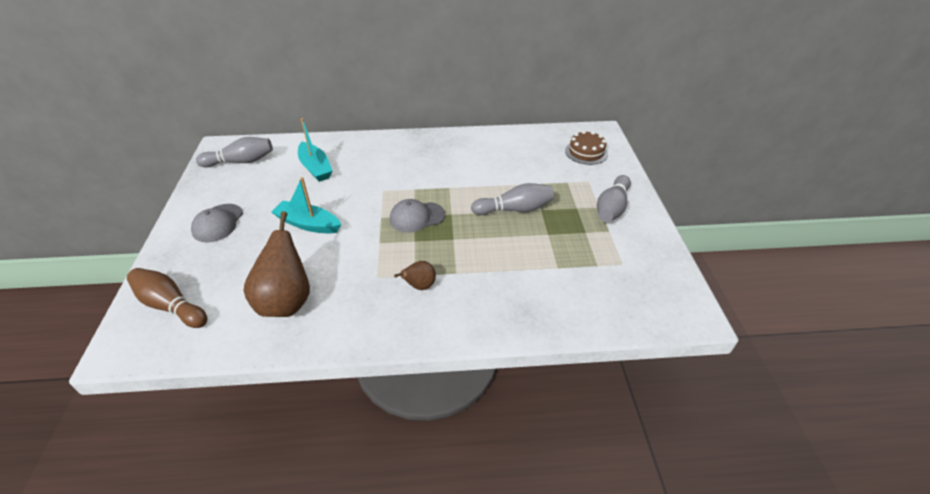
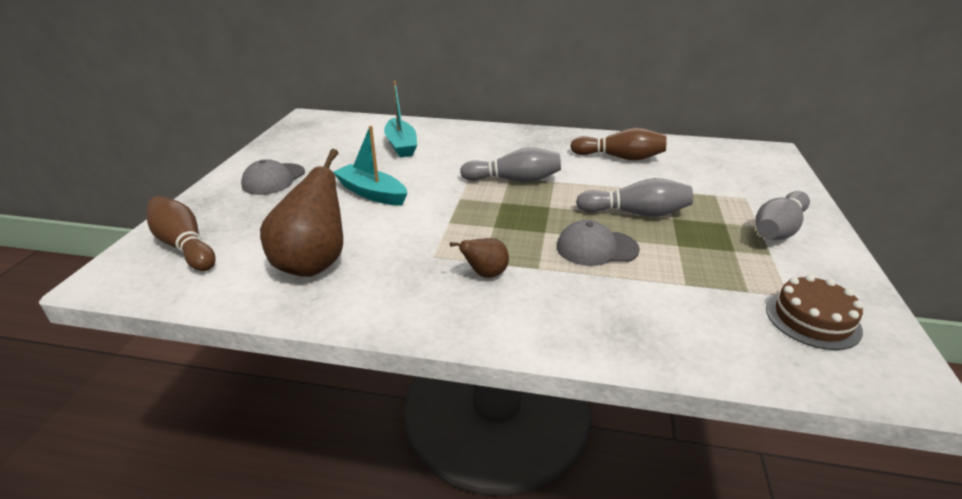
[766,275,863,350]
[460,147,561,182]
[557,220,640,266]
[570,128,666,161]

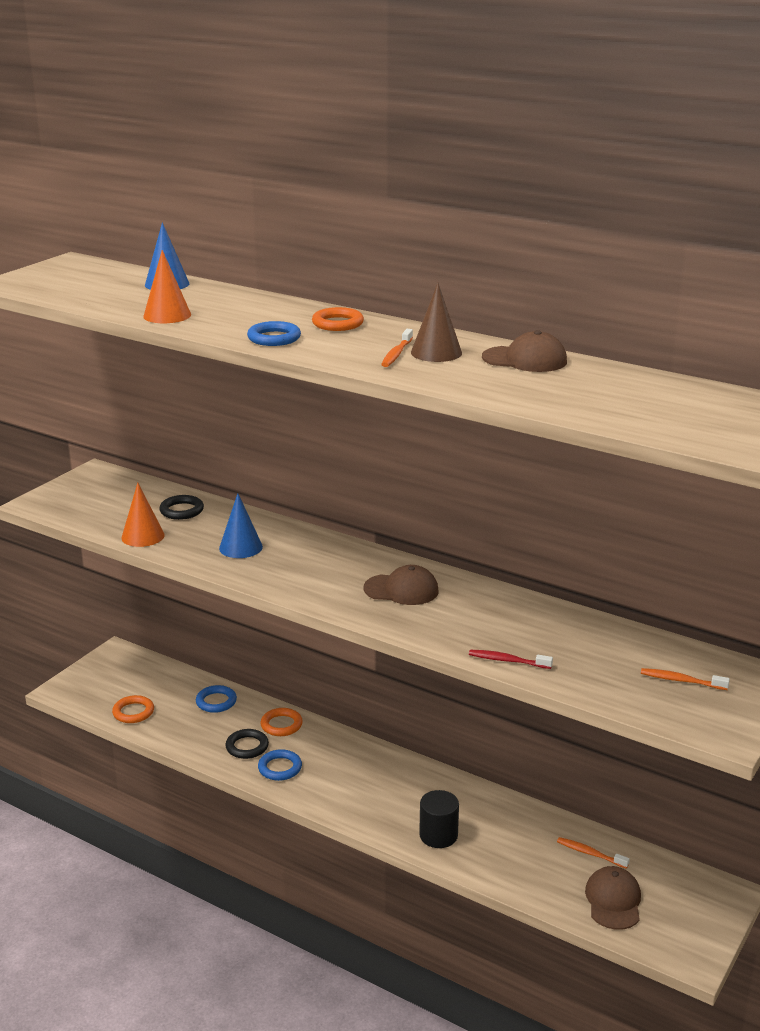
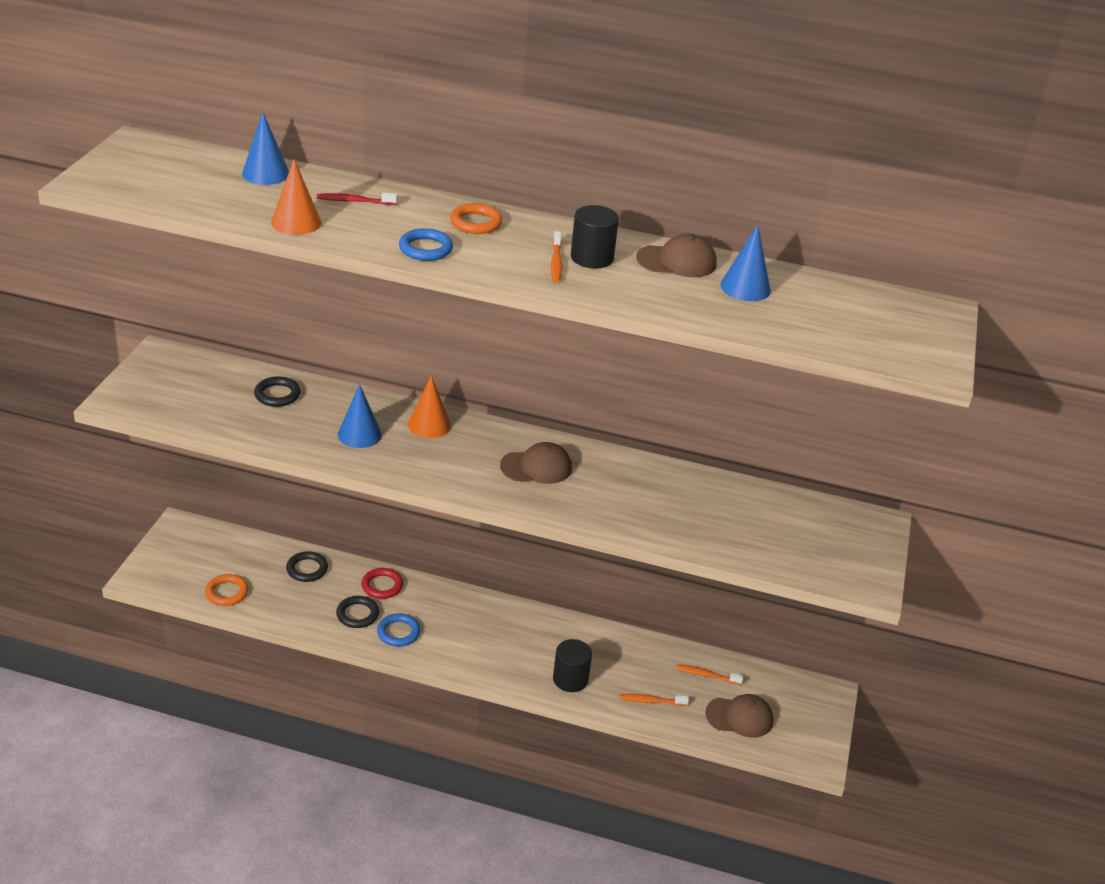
[571,205,619,269]
[408,376,451,438]
[317,193,397,205]
[620,694,689,706]
[286,551,328,582]
[361,568,403,599]
[705,694,773,738]
[720,224,771,301]

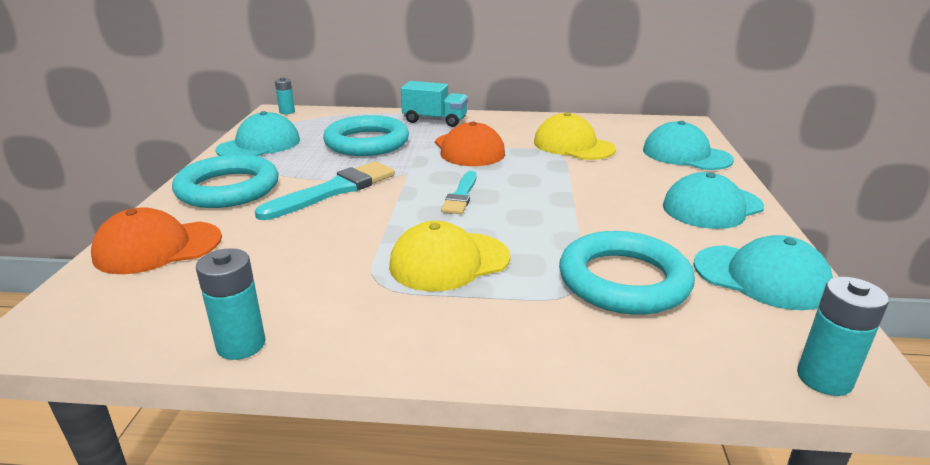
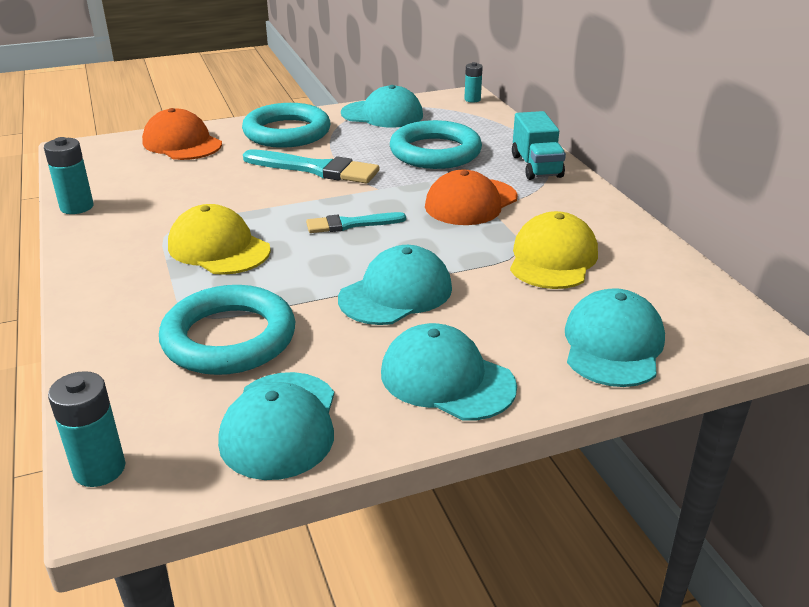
[338,245,452,325]

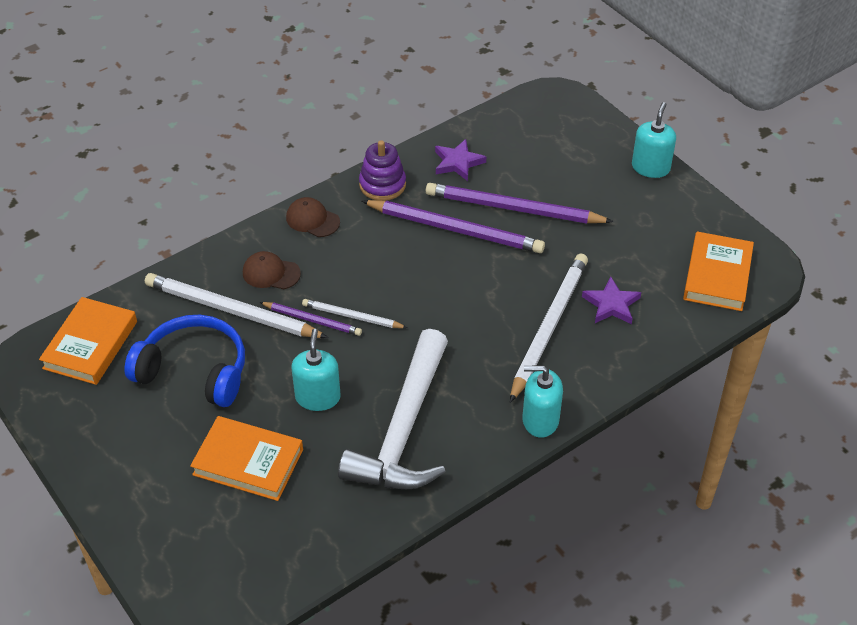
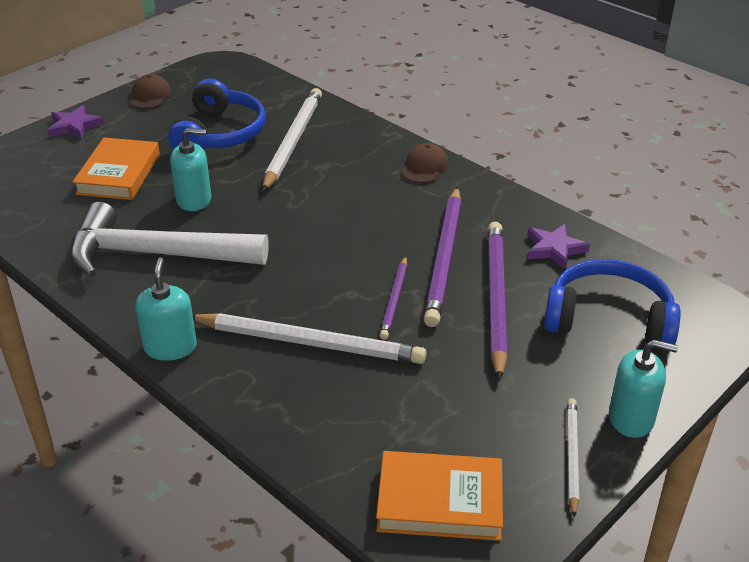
[359,140,406,201] (first image)
[129,74,171,109]
[48,105,104,140]
[39,297,137,385] (first image)
[567,398,579,518]
[379,256,407,340]
[544,259,681,351]

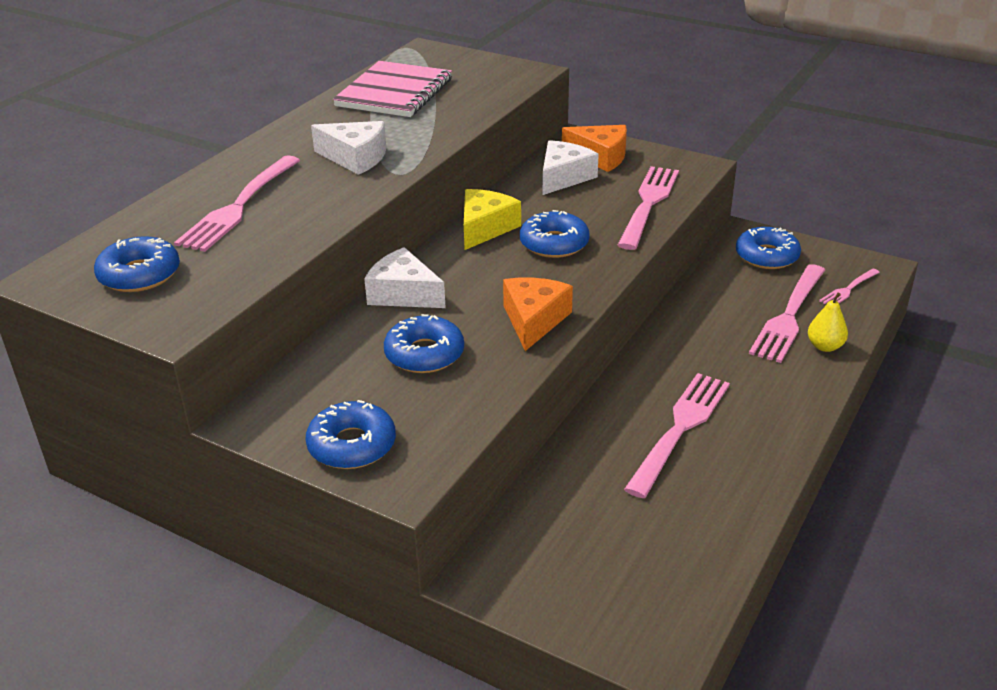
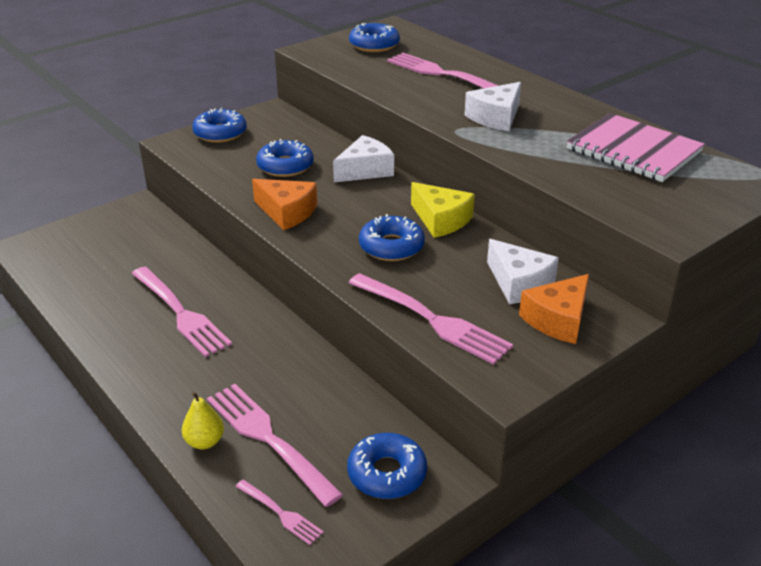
[235,480,324,545]

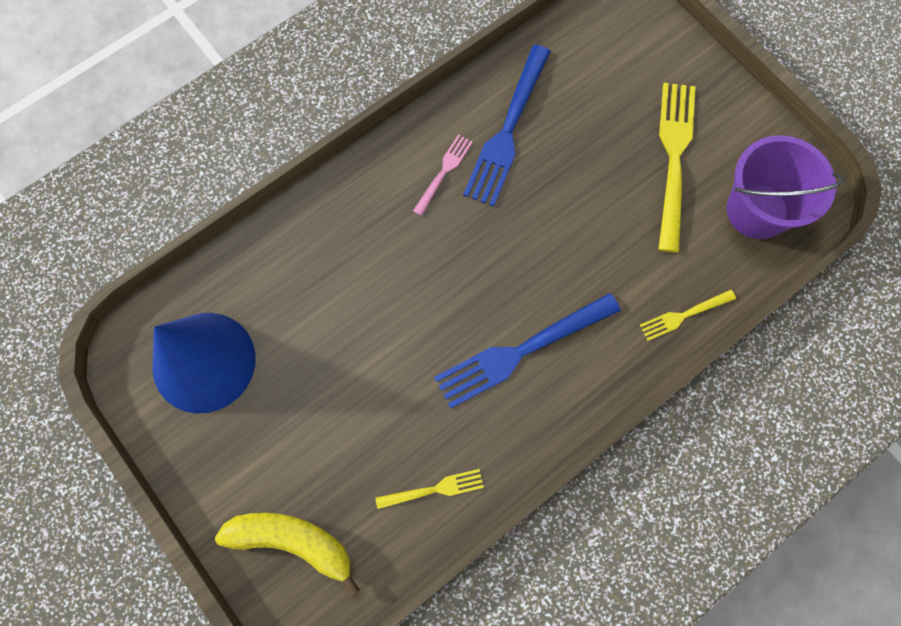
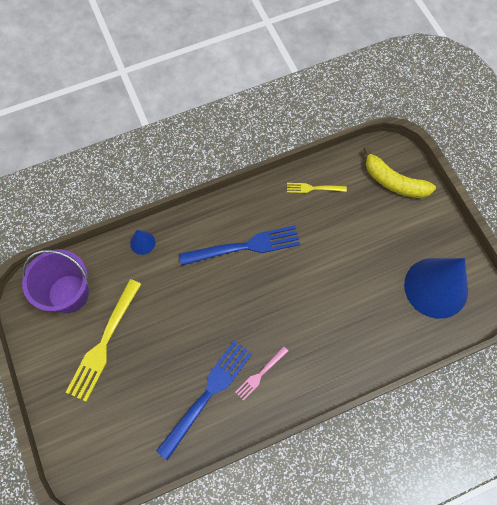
[130,230,155,255]

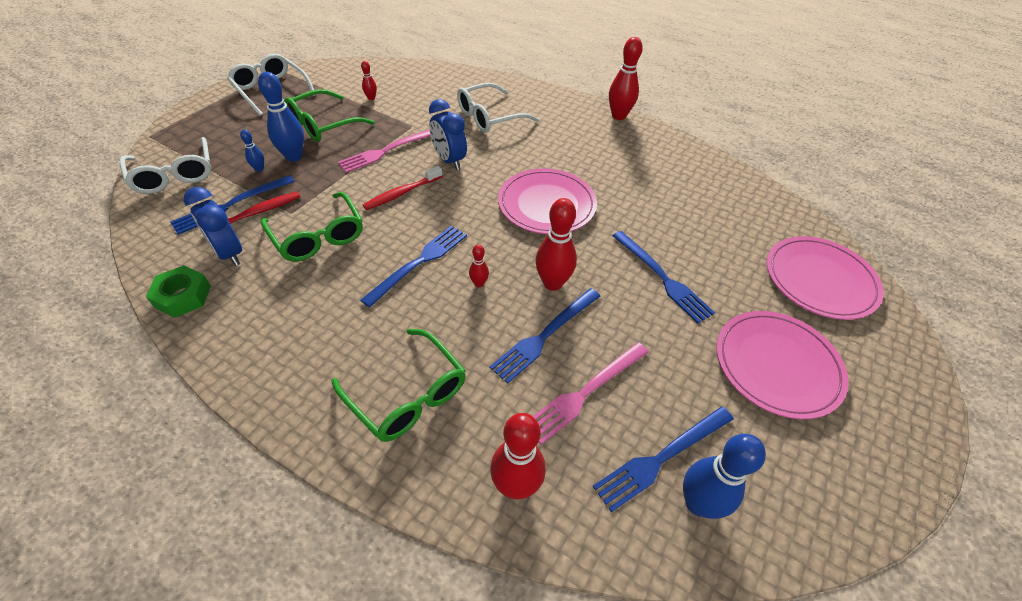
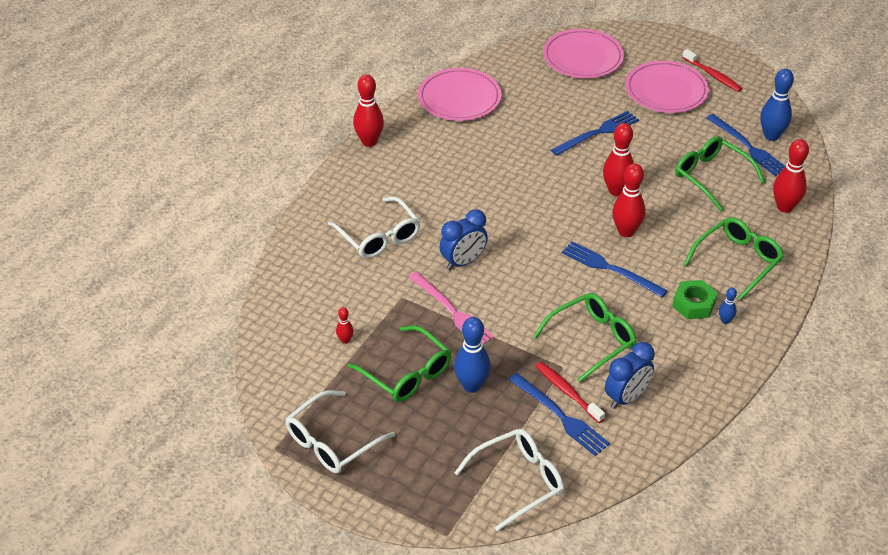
[719,288,737,324]
[682,49,742,92]
[418,68,502,121]
[612,163,646,237]
[672,280,717,319]
[489,288,600,384] (first image)
[675,136,765,212]

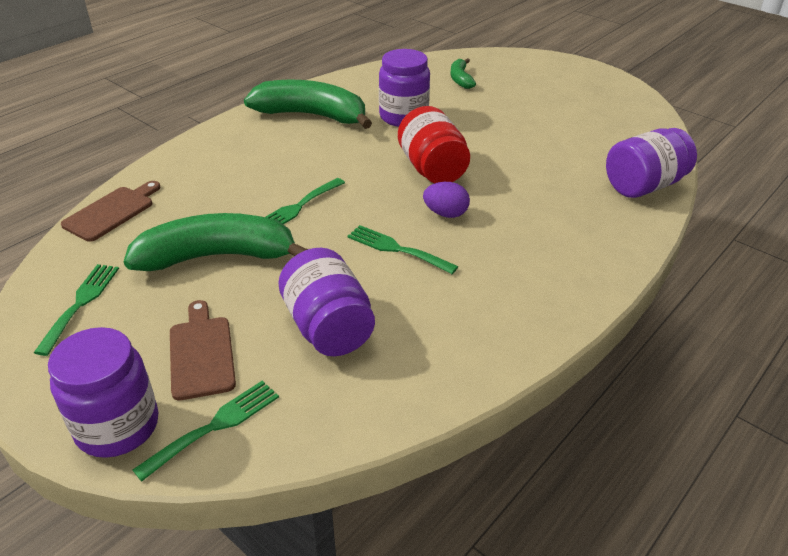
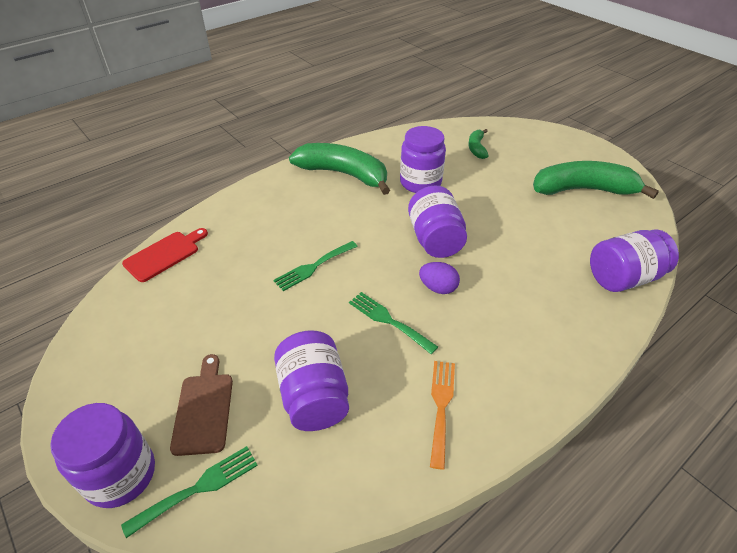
[408,185,467,258]
[122,228,208,282]
[533,161,659,199]
[34,264,119,356] (first image)
[430,361,455,469]

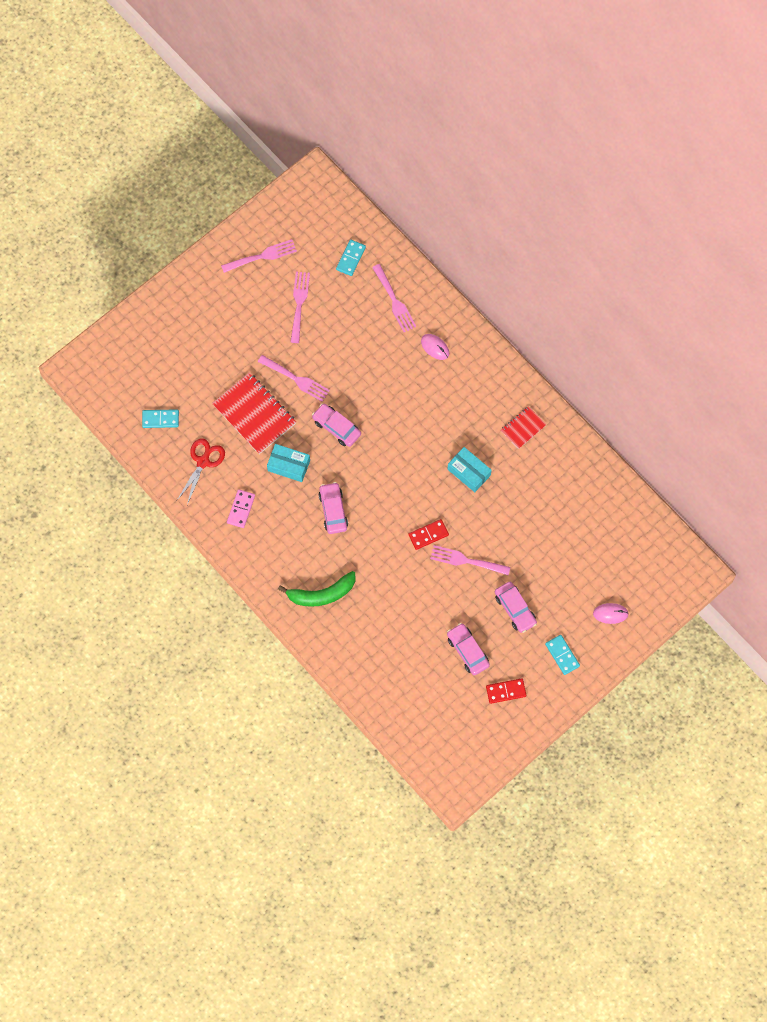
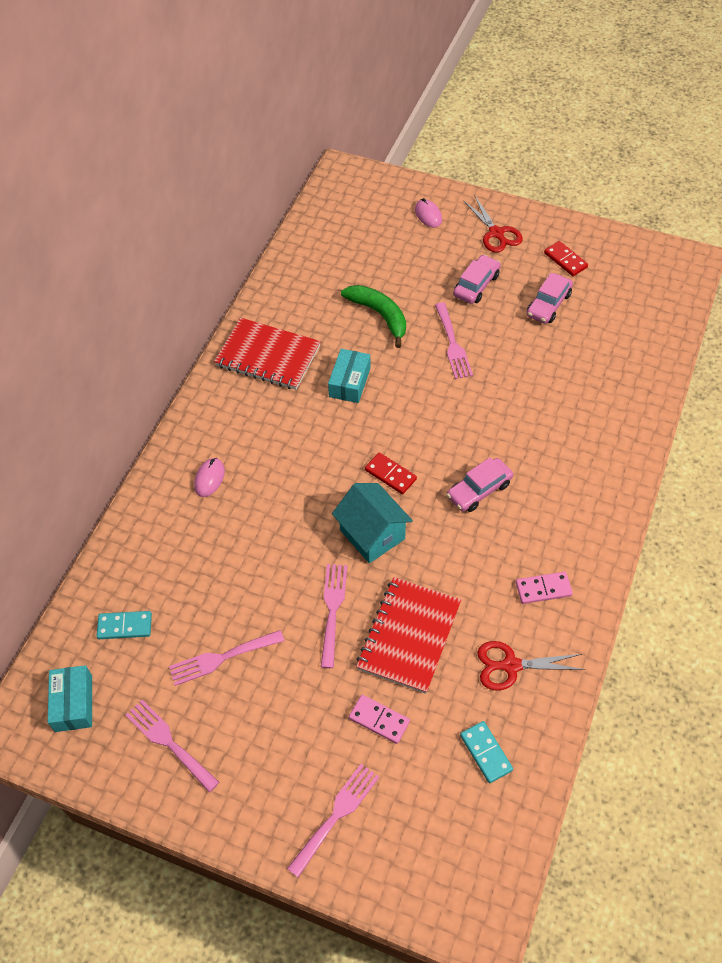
[287,764,379,878]
[332,483,413,563]
[214,318,321,390]
[48,665,92,732]
[365,452,417,494]
[341,285,406,348]
[463,196,523,253]
[349,695,410,744]

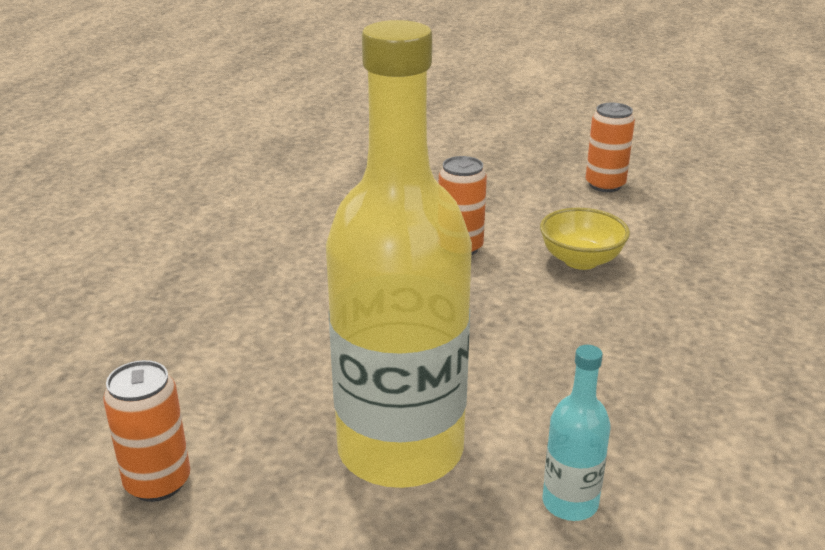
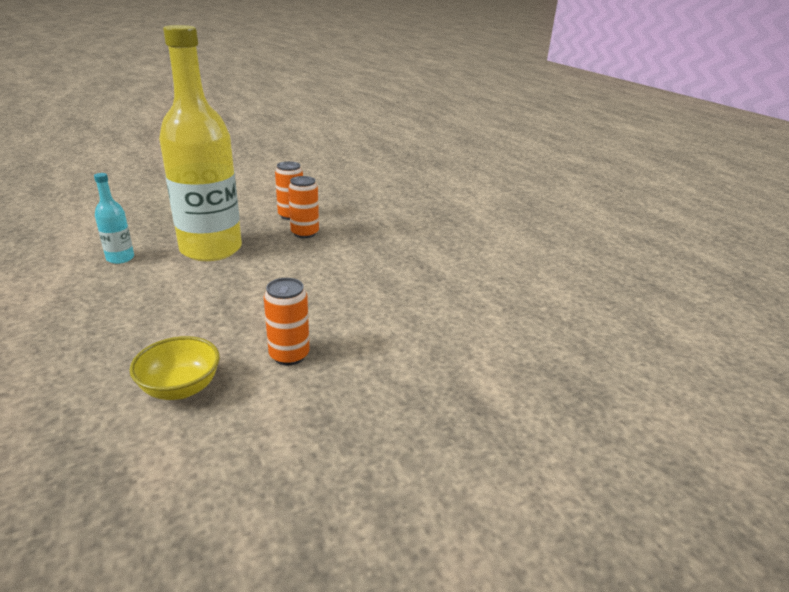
[288,176,319,238]

